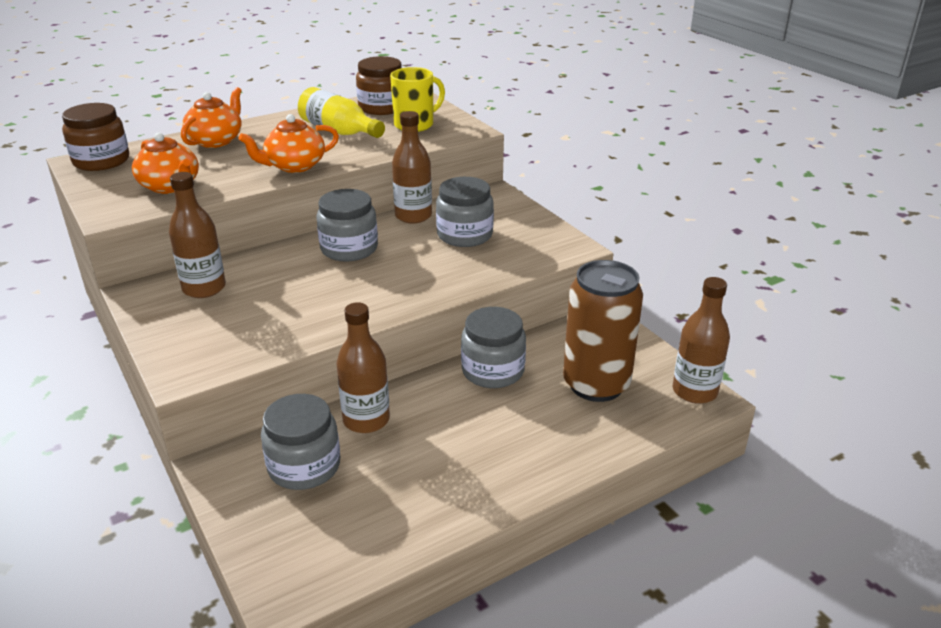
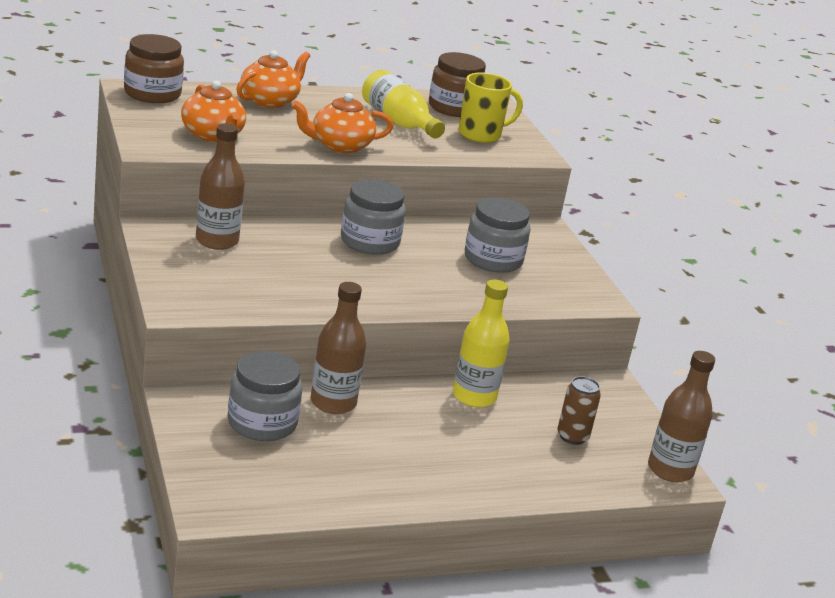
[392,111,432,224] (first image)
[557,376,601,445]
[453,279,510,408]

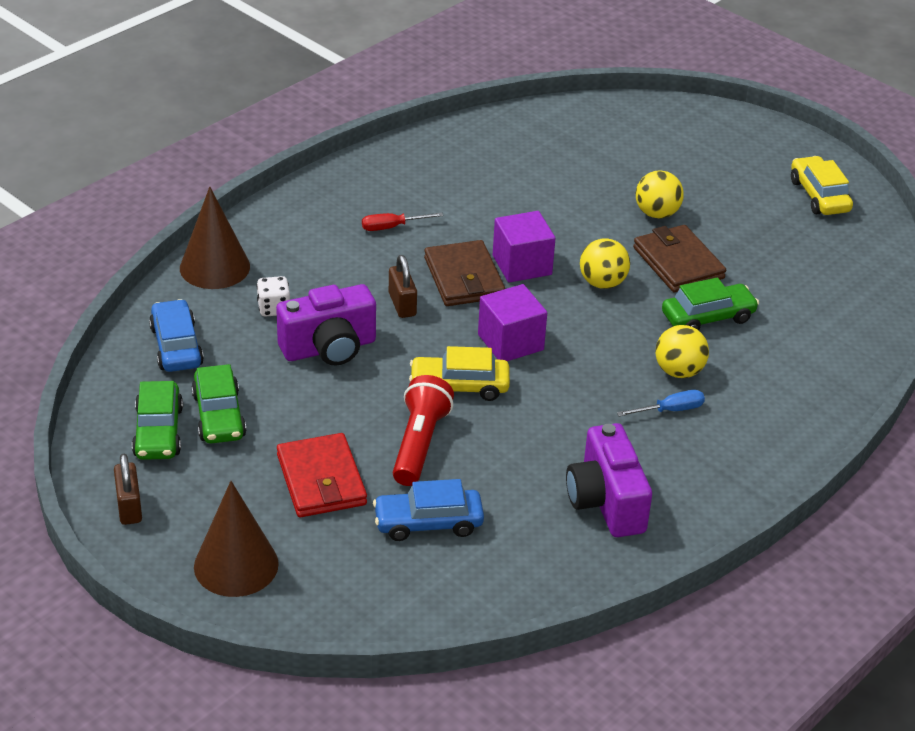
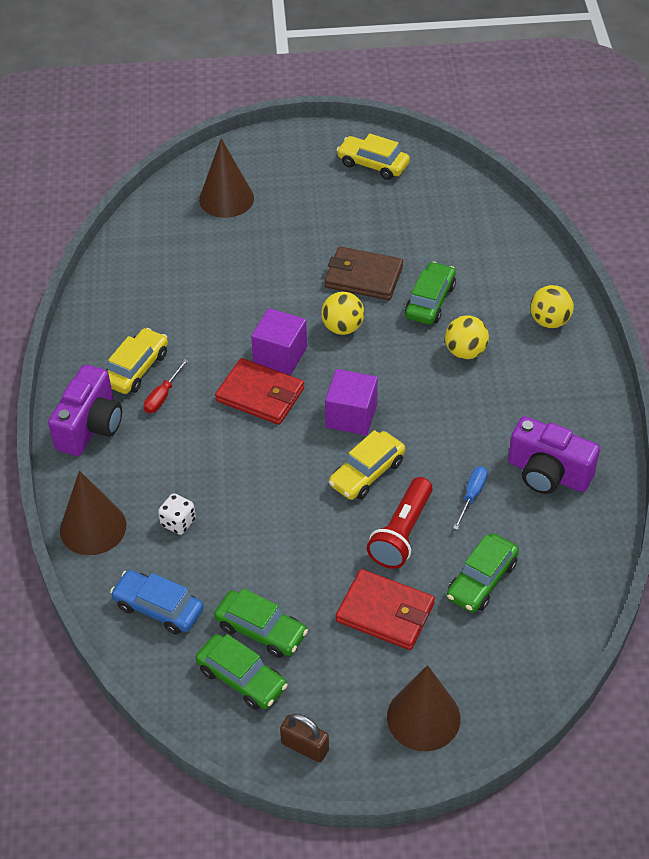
[530,285,574,328]
[215,358,304,425]
[389,255,417,318] (first image)
[48,365,122,456]
[367,477,433,569]
[453,466,488,530]
[447,533,519,613]
[199,138,254,218]
[107,328,168,394]

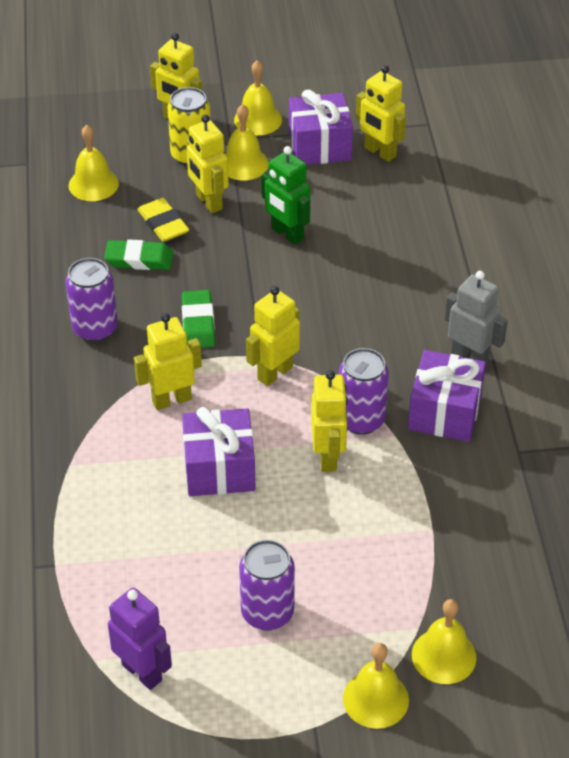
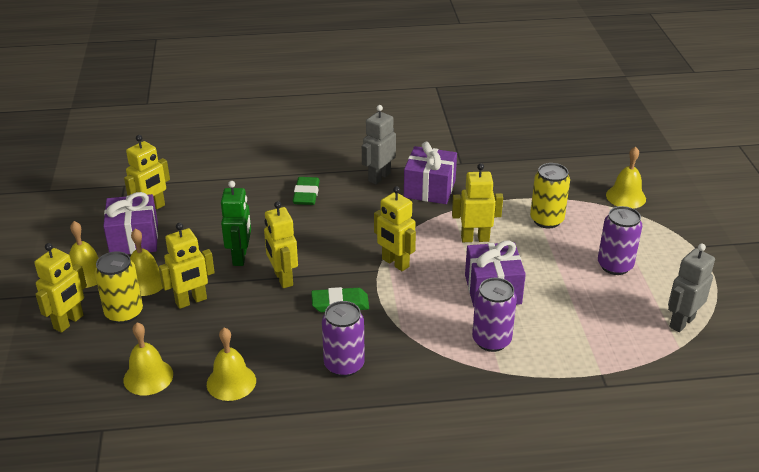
[221,181,251,266]
[137,198,189,242] (first image)
[293,177,320,205]
[264,201,298,288]
[472,278,517,352]
[668,244,715,332]
[207,328,256,401]
[530,163,570,228]

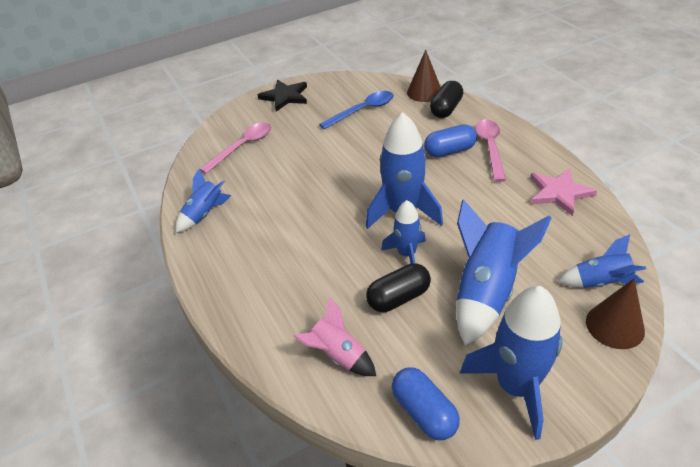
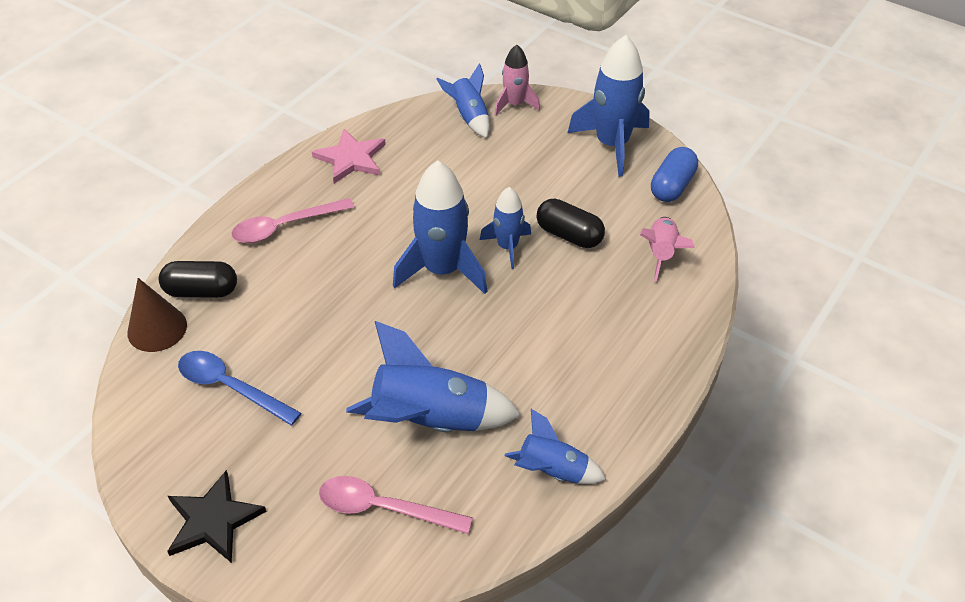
[424,124,477,158] (first image)
[346,321,521,432]
[494,45,540,116]

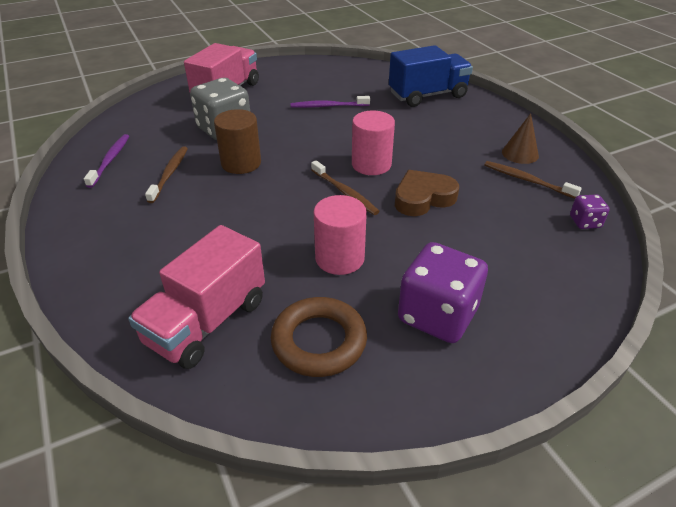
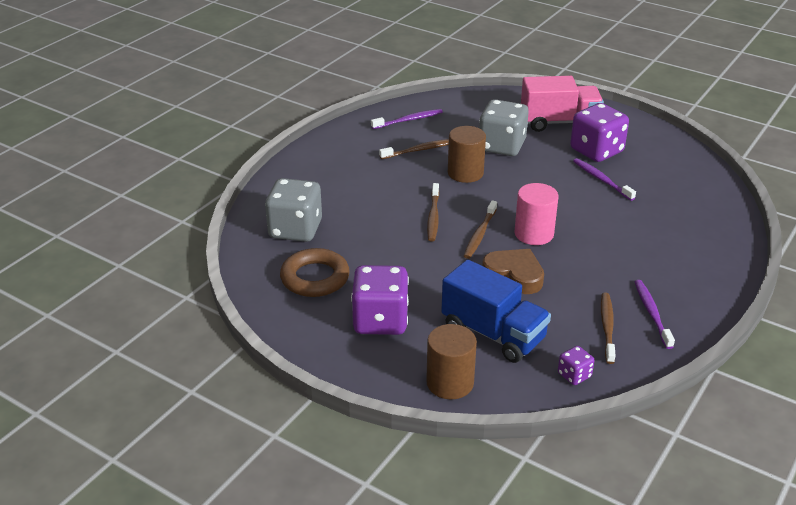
[441,259,551,363]
[635,280,675,349]
[314,195,367,275] (first image)
[265,178,322,242]
[570,103,629,162]
[427,183,439,242]
[426,324,477,399]

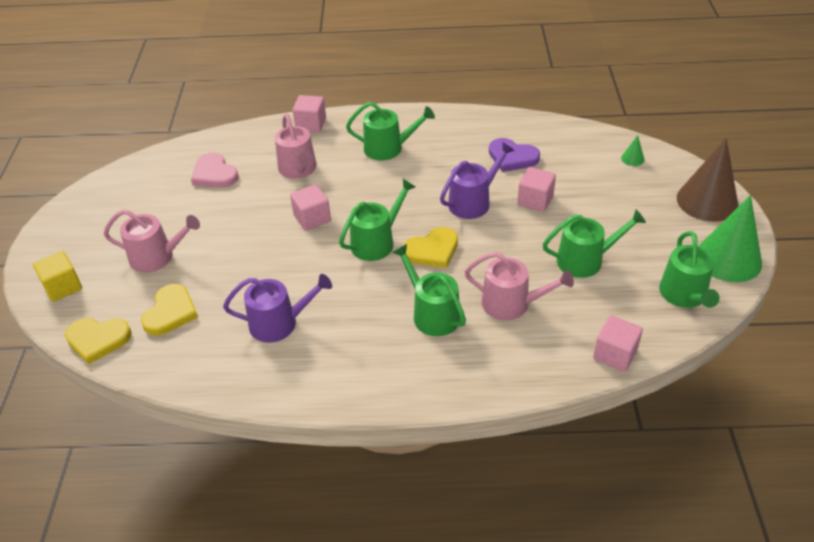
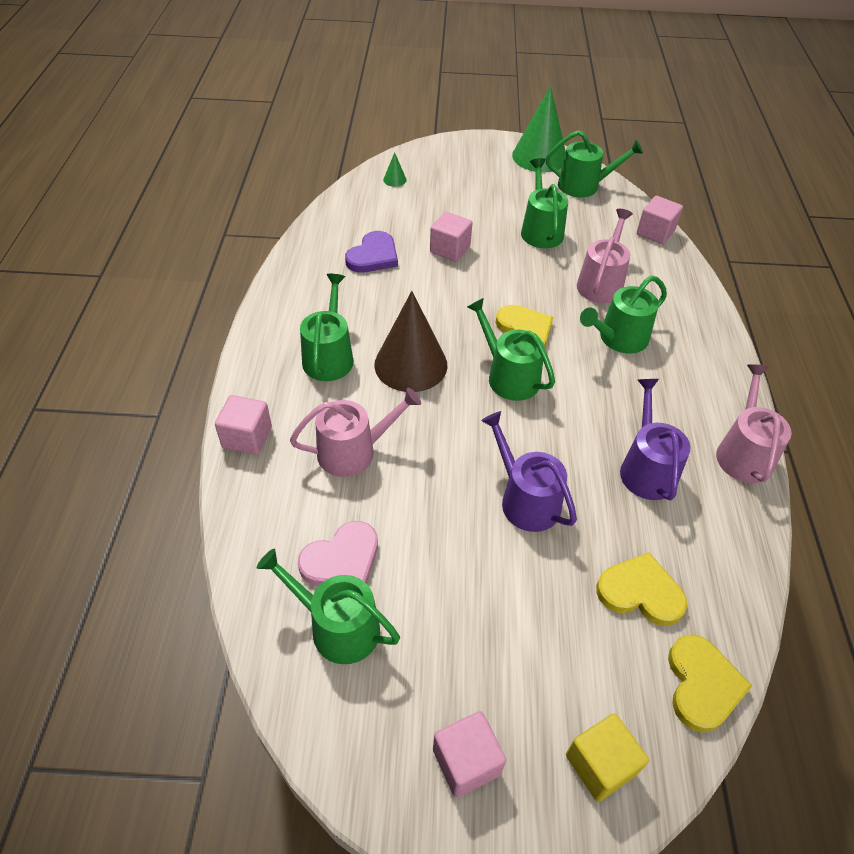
[374,291,447,392]
[481,411,577,532]
[433,711,506,798]
[716,364,792,483]
[257,549,400,664]

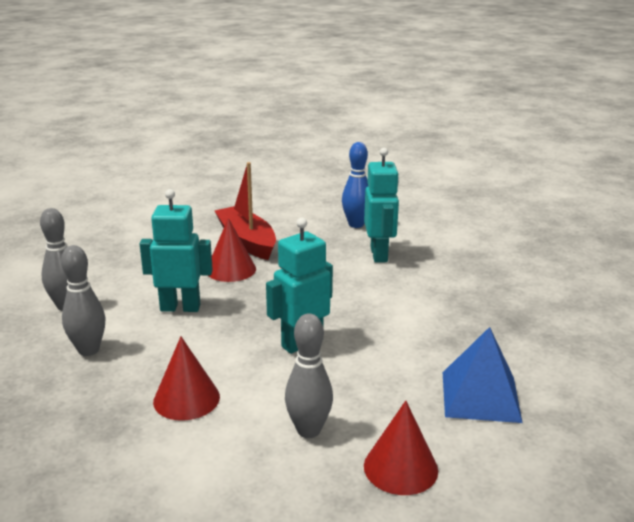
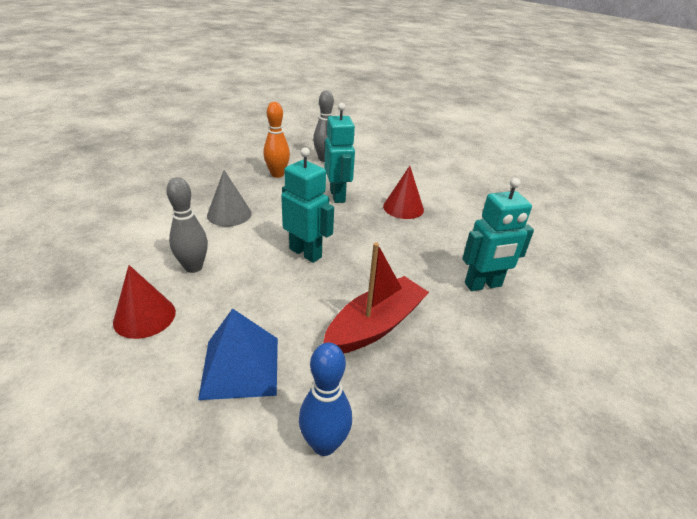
[299,342,352,456]
[323,242,429,353]
[264,102,290,178]
[207,170,252,227]

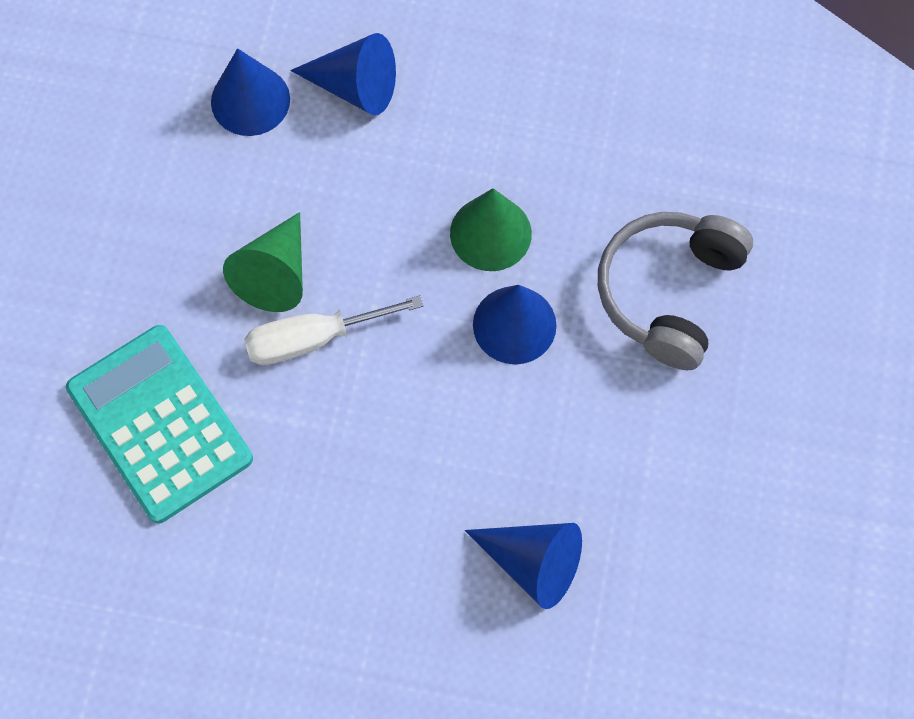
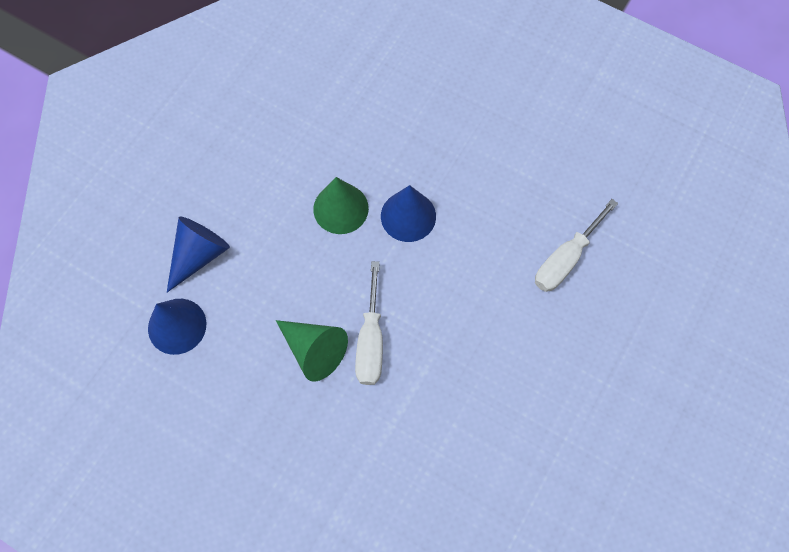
[598,212,753,370] (first image)
[66,325,253,524] (first image)
[535,199,618,292]

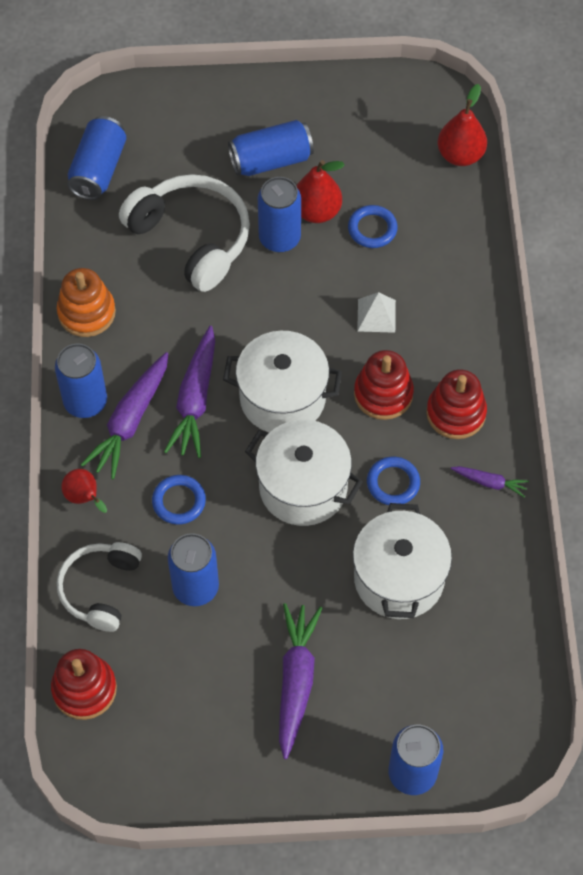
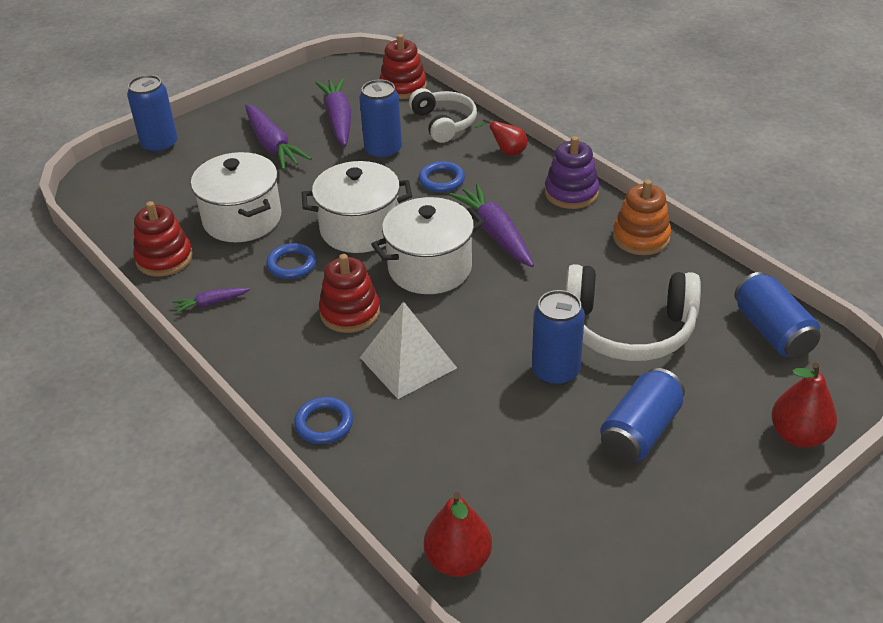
[771,362,837,448]
[294,397,353,444]
[360,301,457,399]
[545,136,599,209]
[315,78,351,147]
[133,201,193,277]

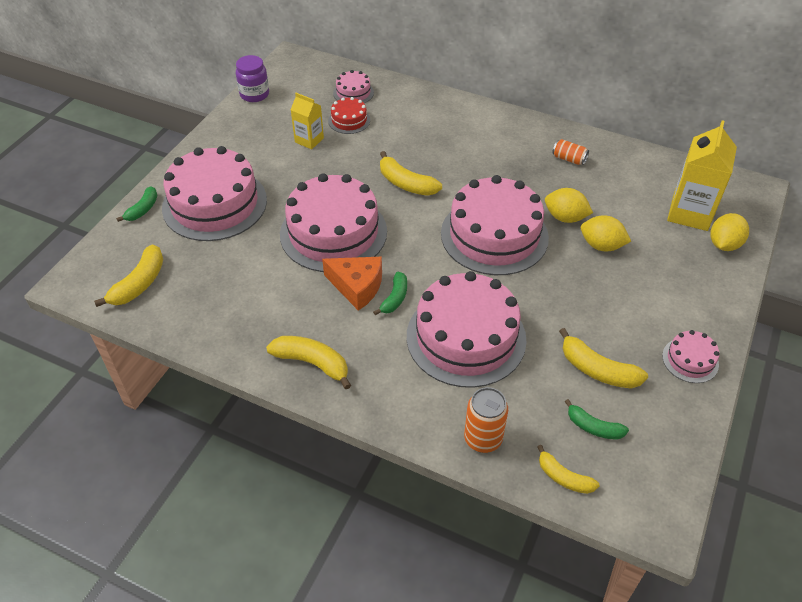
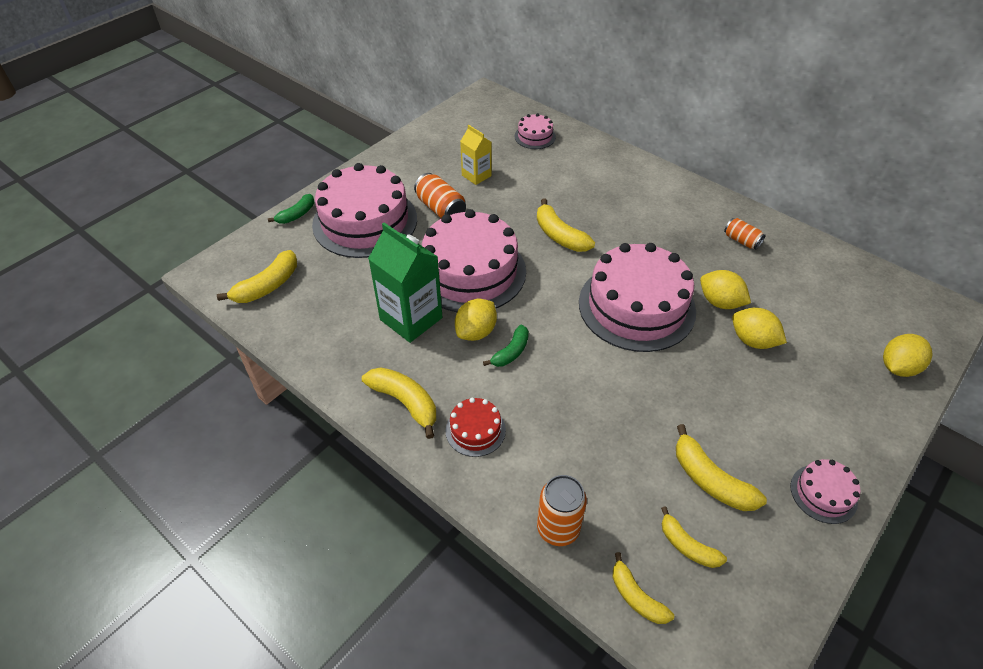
[236,55,269,102] (first image)
[446,398,506,457]
[667,120,737,231] (first image)
[455,299,497,341]
[407,271,527,388] (first image)
[661,506,727,568]
[414,173,466,218]
[368,223,442,343]

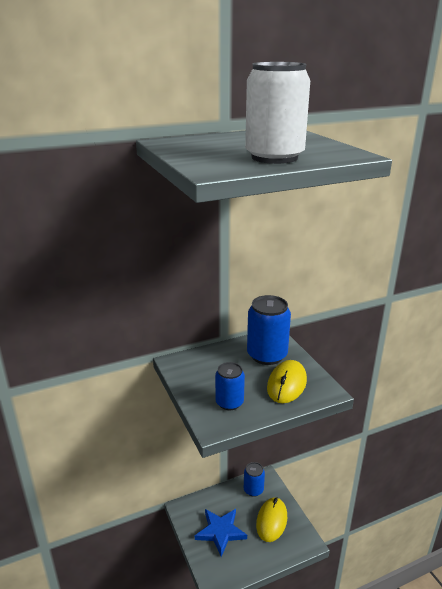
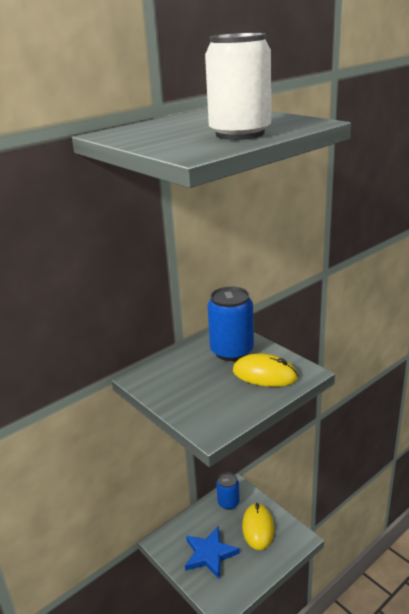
[233,353,298,387]
[215,362,245,410] (first image)

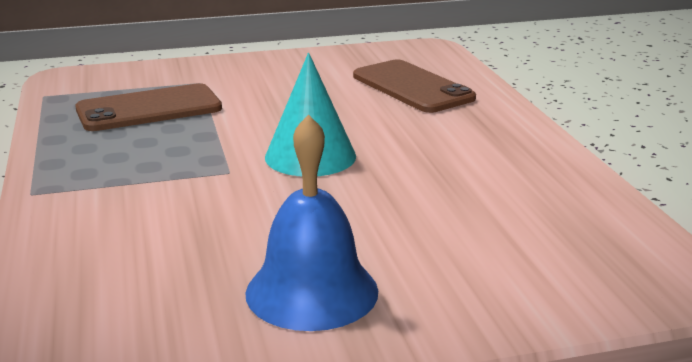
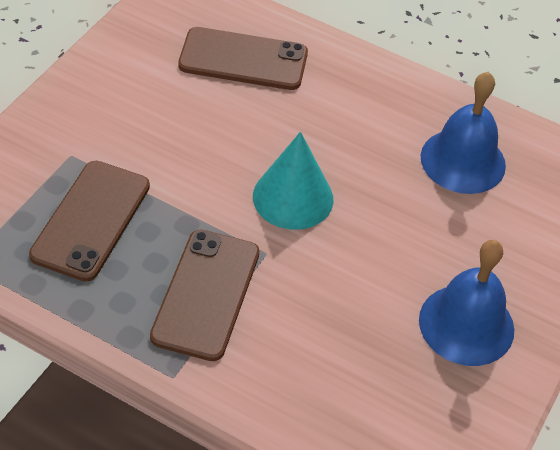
[421,72,506,194]
[150,230,259,361]

